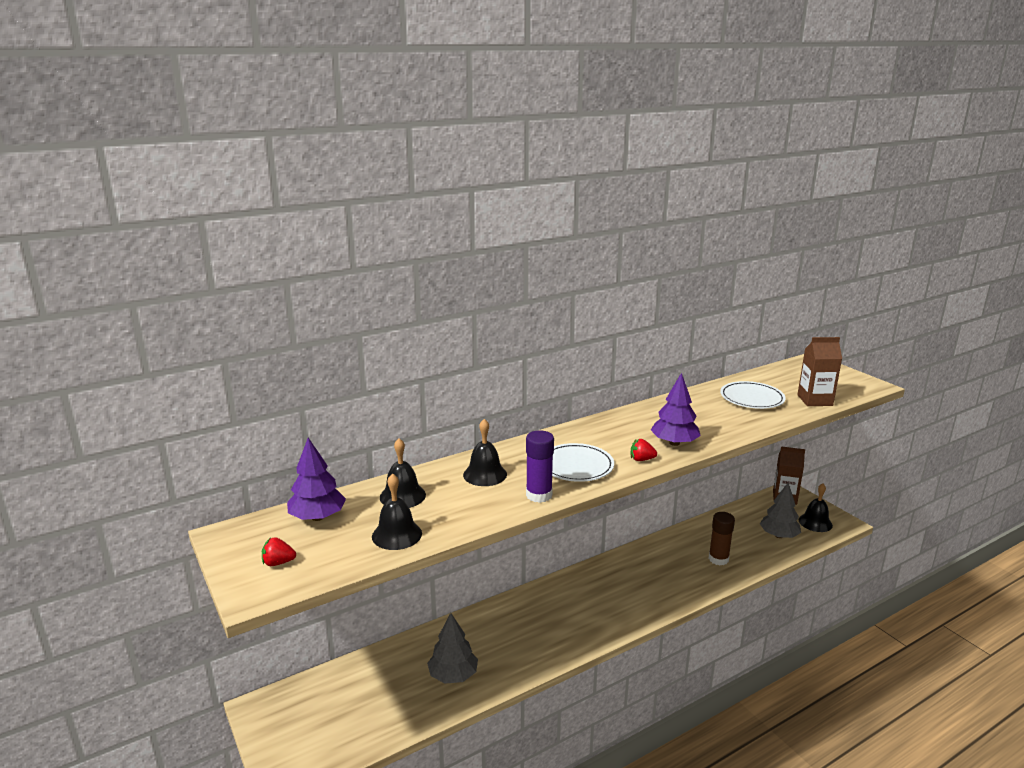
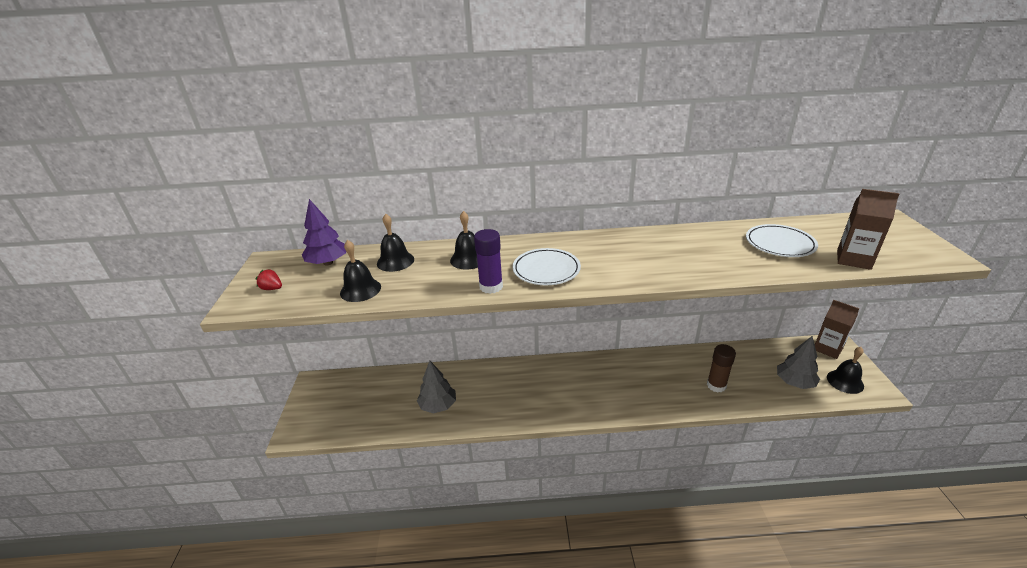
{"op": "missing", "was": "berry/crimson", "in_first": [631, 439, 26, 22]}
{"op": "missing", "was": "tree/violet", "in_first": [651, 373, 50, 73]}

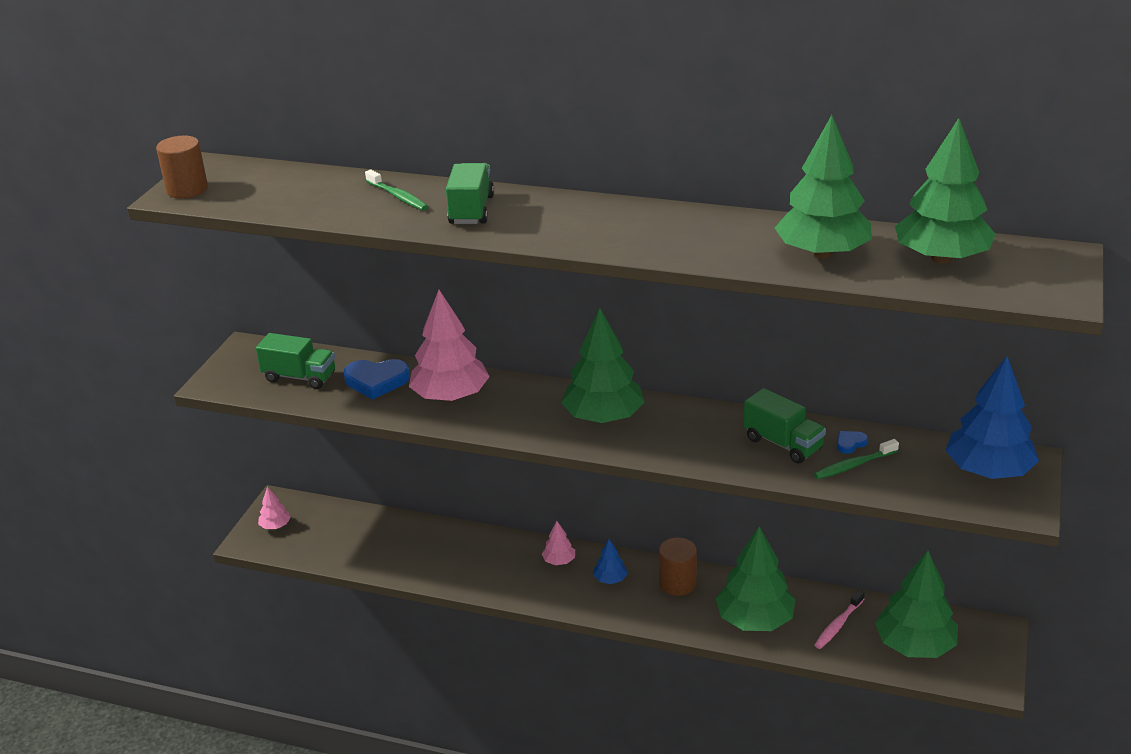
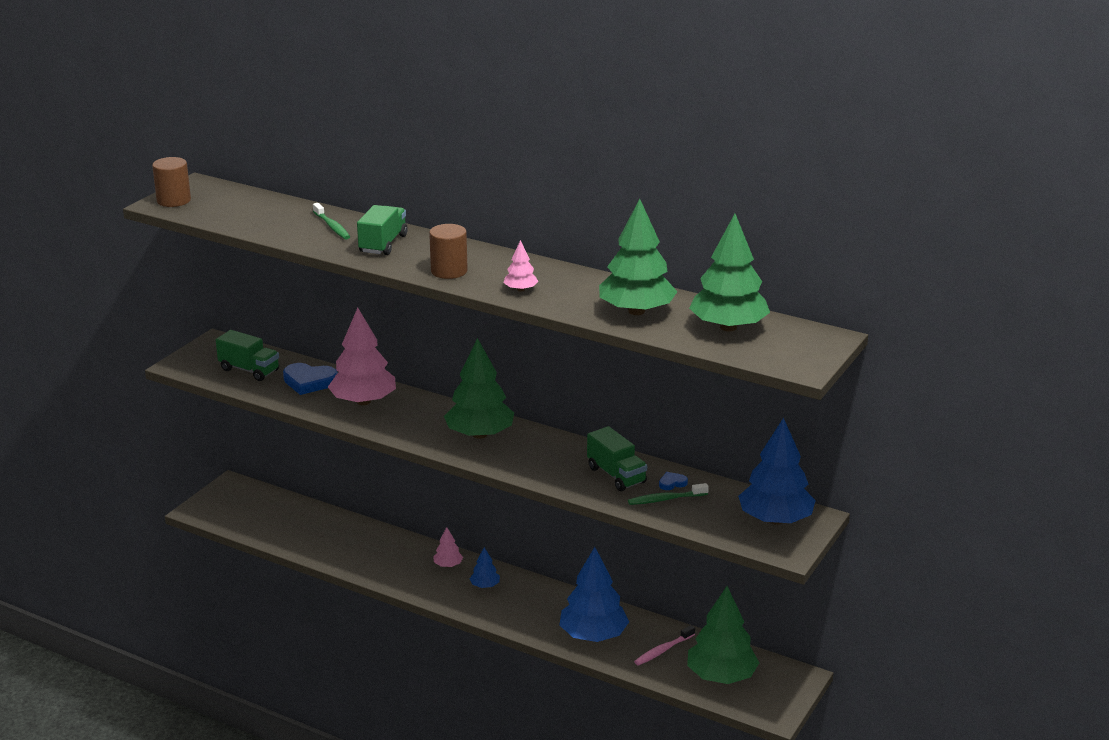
{"op": "relocated", "was": "cylinder shape/brown", "in_first": [659, 538, 38, 58], "in_second": [429, 224, 39, 55]}
{"op": "relocated", "was": "tree/rosy", "in_first": [258, 487, 33, 42], "in_second": [504, 240, 35, 52]}
{"op": "colour", "was": "tree/emerald", "now": "tree/royal blue", "in_first": [716, 526, 80, 105], "in_second": [559, 547, 70, 95]}

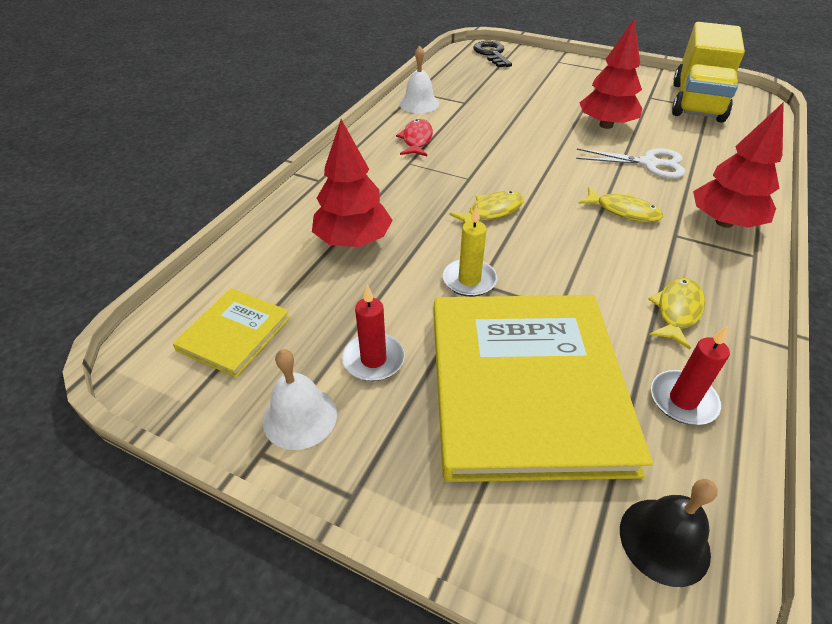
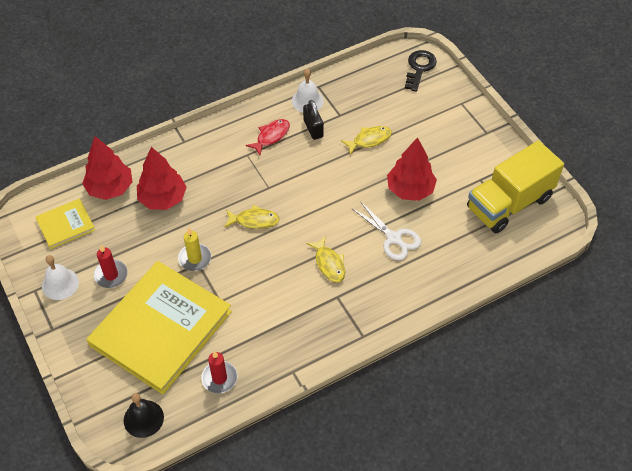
{"op": "relocated", "was": "tree/crimson", "in_first": [693, 102, 91, 126], "in_second": [82, 136, 51, 64]}
{"op": "appeared", "now": "small lock/black", "in_second": [303, 100, 21, 40]}
{"op": "relocated", "was": "toy fish/yellow", "in_first": [648, 278, 57, 71], "in_second": [341, 126, 51, 29]}

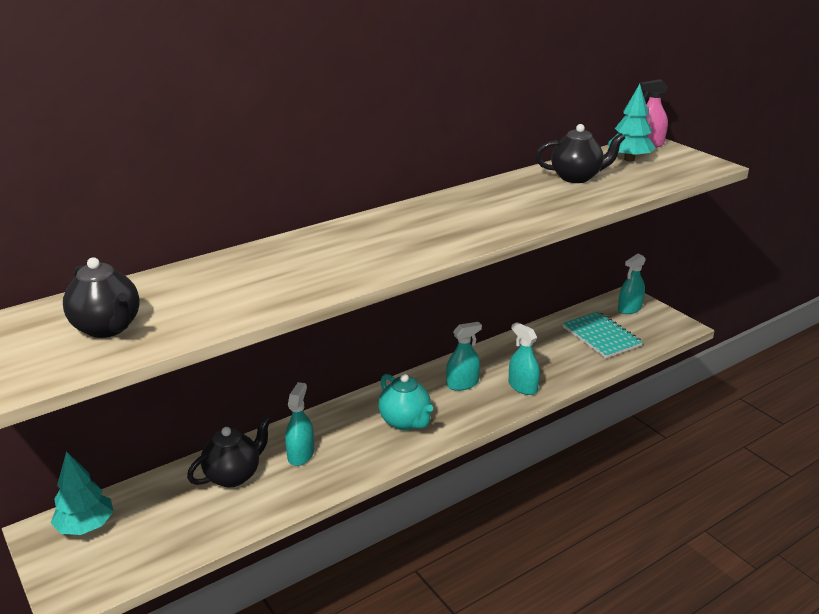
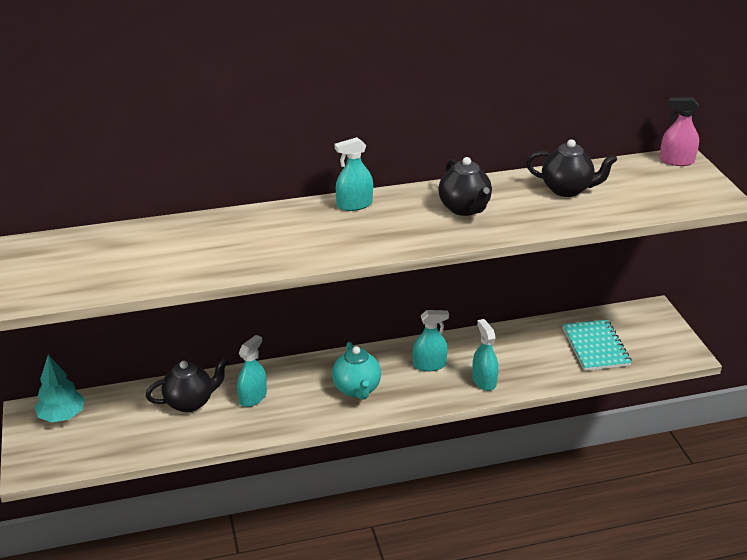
{"op": "relocated", "was": "spray cleaner/turquoise", "in_first": [618, 254, 28, 60], "in_second": [335, 137, 38, 74]}
{"op": "relocated", "was": "tea pot/black", "in_first": [63, 257, 77, 81], "in_second": [438, 157, 54, 59]}
{"op": "missing", "was": "tree/turquoise", "in_first": [608, 84, 48, 77]}

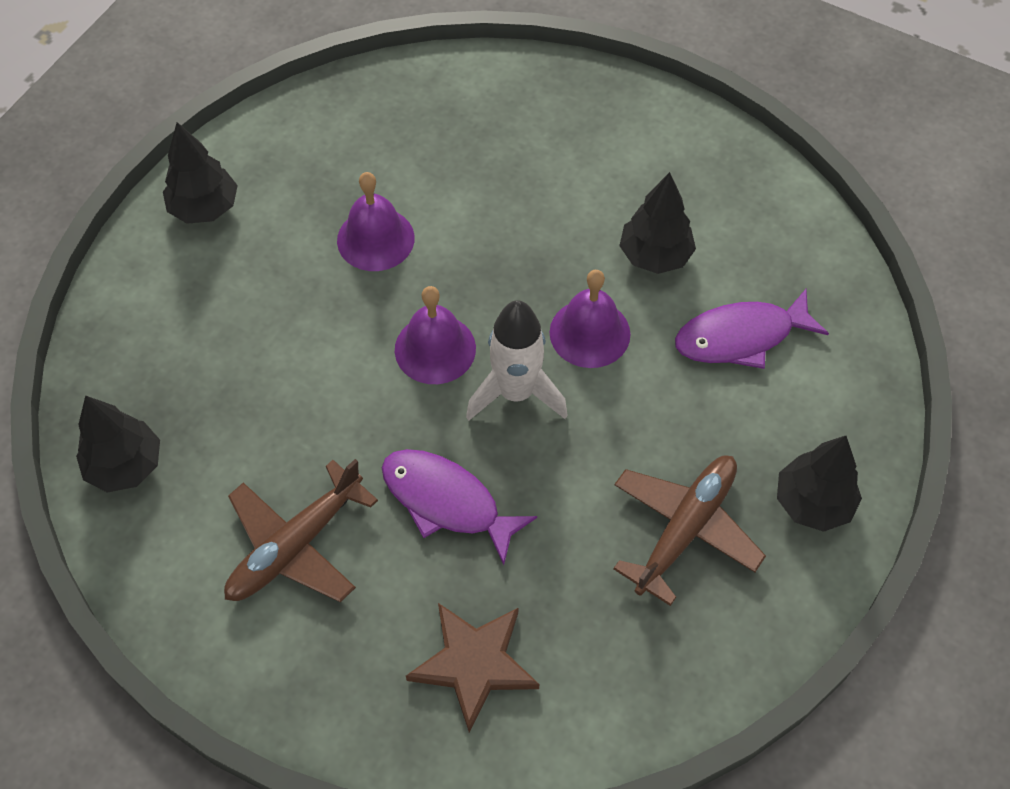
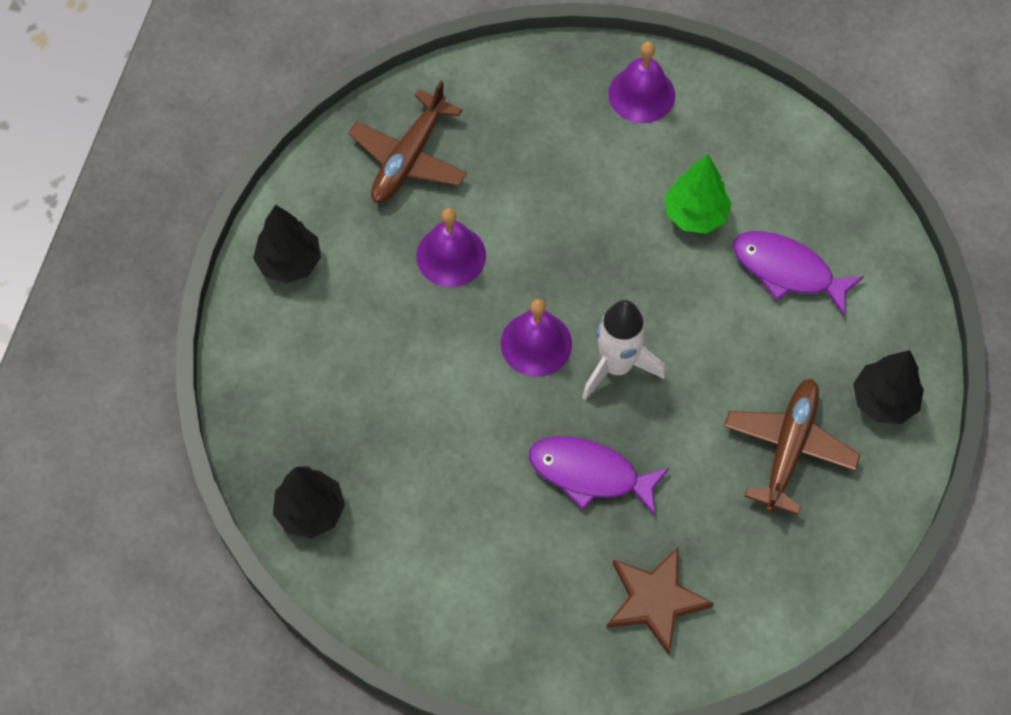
{"op": "relocated", "was": "plane/brown", "in_first": [224, 459, 154, 143], "in_second": [349, 80, 118, 123]}
{"op": "relocated", "was": "hand bell/violet", "in_first": [549, 270, 81, 98], "in_second": [608, 42, 67, 81]}
{"op": "colour", "was": "tree/black", "now": "tree/emerald", "in_first": [619, 172, 77, 102], "in_second": [665, 155, 67, 79]}
{"op": "spun", "was": "toy fish/violet", "in_first": [675, 289, 154, 80], "in_second": [733, 231, 131, 85], "clockwise": 60}

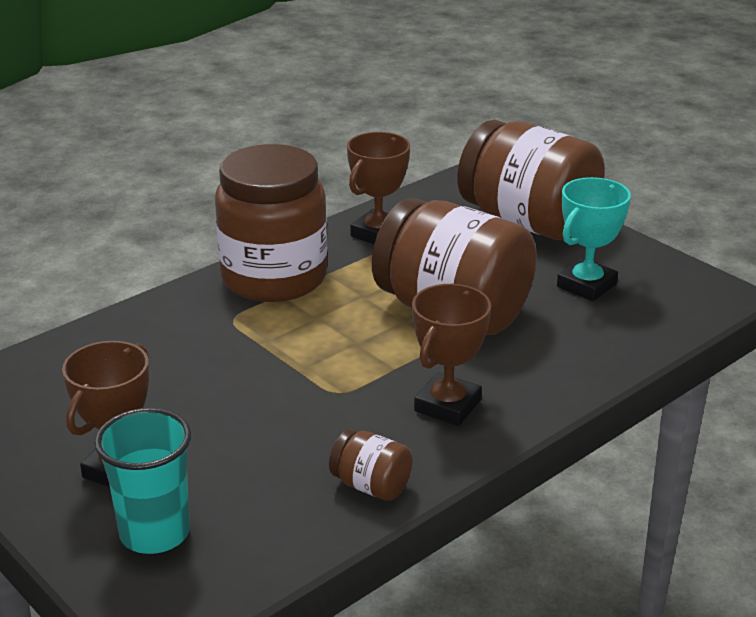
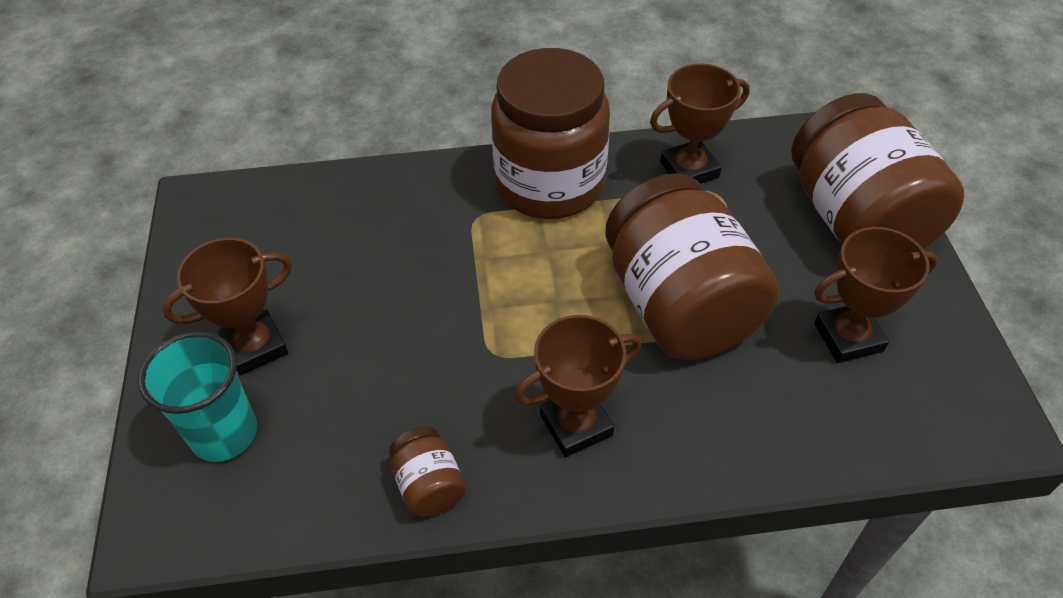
{"op": "colour", "was": "award cup/turquoise", "now": "award cup/brown", "in_first": [557, 177, 74, 124], "in_second": [814, 227, 124, 136]}

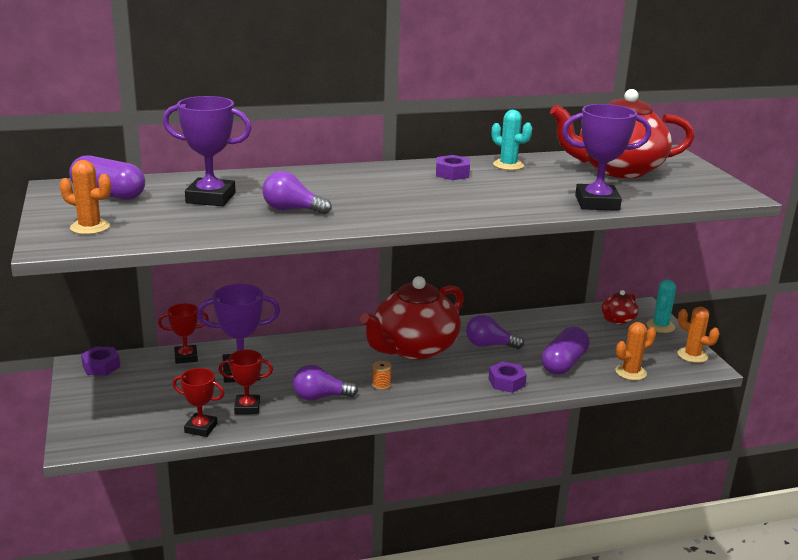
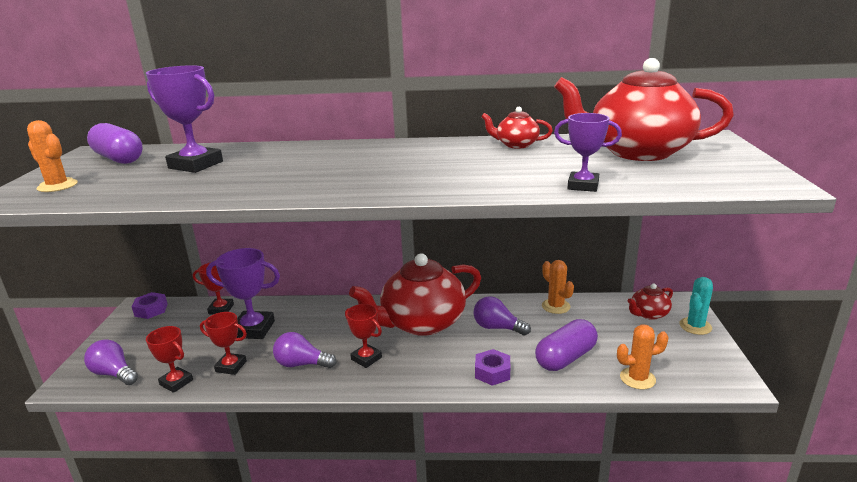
{"op": "relocated", "was": "light bulb/violet", "in_first": [263, 171, 69, 44], "in_second": [84, 339, 54, 46]}
{"op": "exchanged", "was": "reel of thread/bright orange", "now": "award cup/crimson", "in_first": [372, 361, 20, 29], "in_second": [345, 304, 37, 64]}
{"op": "exchanged", "was": "saguaro cactus/turquoise", "now": "tea pot/crimson", "in_first": [492, 110, 40, 60], "in_second": [481, 107, 72, 42]}
{"op": "relocated", "was": "saguaro cactus/bright orange", "in_first": [677, 306, 43, 57], "in_second": [542, 260, 32, 54]}
{"op": "size", "was": "award cup/violet", "in_first": [562, 104, 89, 107], "in_second": [554, 113, 68, 79], "ratio": 0.63}
{"op": "missing", "was": "nut/violet", "in_first": [436, 155, 34, 25]}

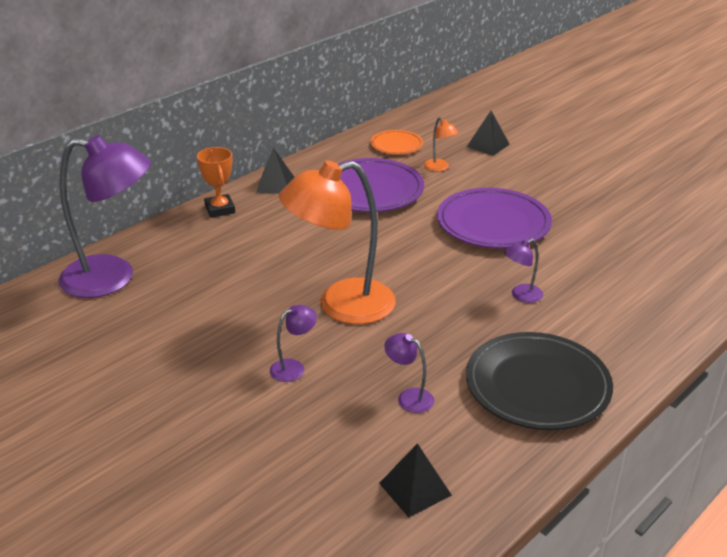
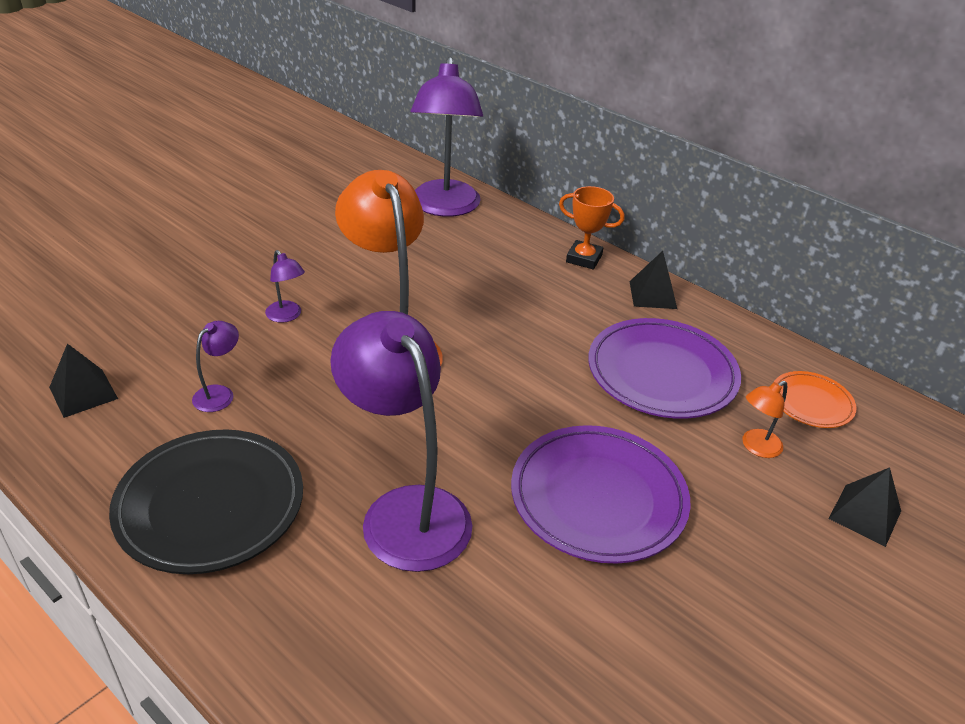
{"op": "size", "was": "lamp/violet", "in_first": [504, 239, 39, 64], "in_second": [330, 311, 143, 261], "ratio": 2.38}
{"op": "spun", "was": "award cup/bright orange", "in_first": [197, 147, 38, 71], "in_second": [559, 186, 65, 83], "clockwise": 45}

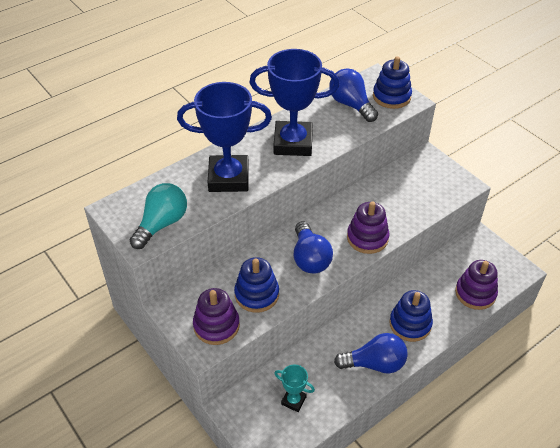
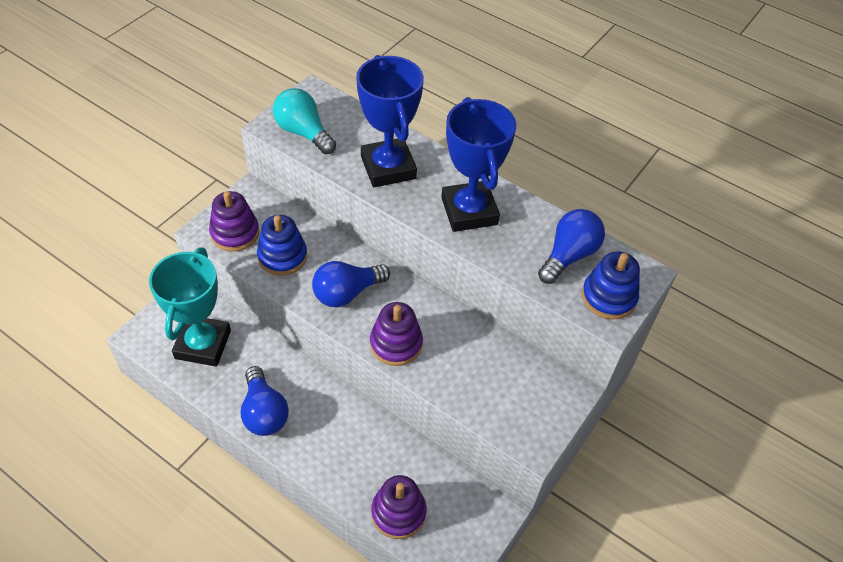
{"op": "size", "was": "award cup/turquoise", "in_first": [274, 364, 41, 48], "in_second": [149, 247, 82, 119], "ratio": 2.16}
{"op": "spun", "was": "light bulb/turquoise", "in_first": [130, 183, 57, 66], "in_second": [273, 88, 63, 66], "clockwise": -150}
{"op": "missing", "was": "stacking toy/royal blue", "in_first": [389, 290, 44, 52]}

